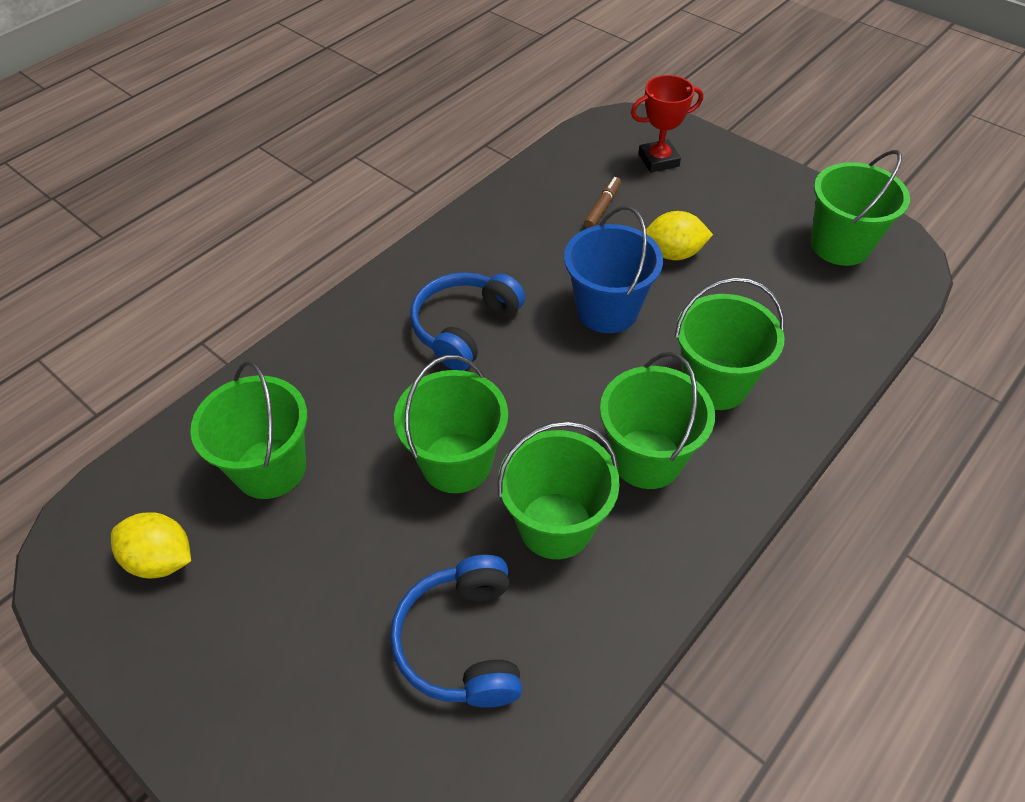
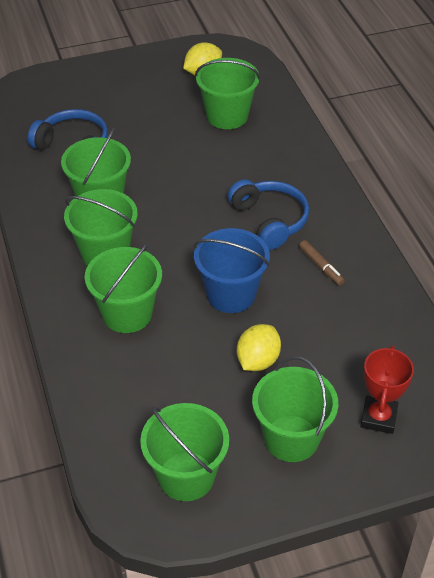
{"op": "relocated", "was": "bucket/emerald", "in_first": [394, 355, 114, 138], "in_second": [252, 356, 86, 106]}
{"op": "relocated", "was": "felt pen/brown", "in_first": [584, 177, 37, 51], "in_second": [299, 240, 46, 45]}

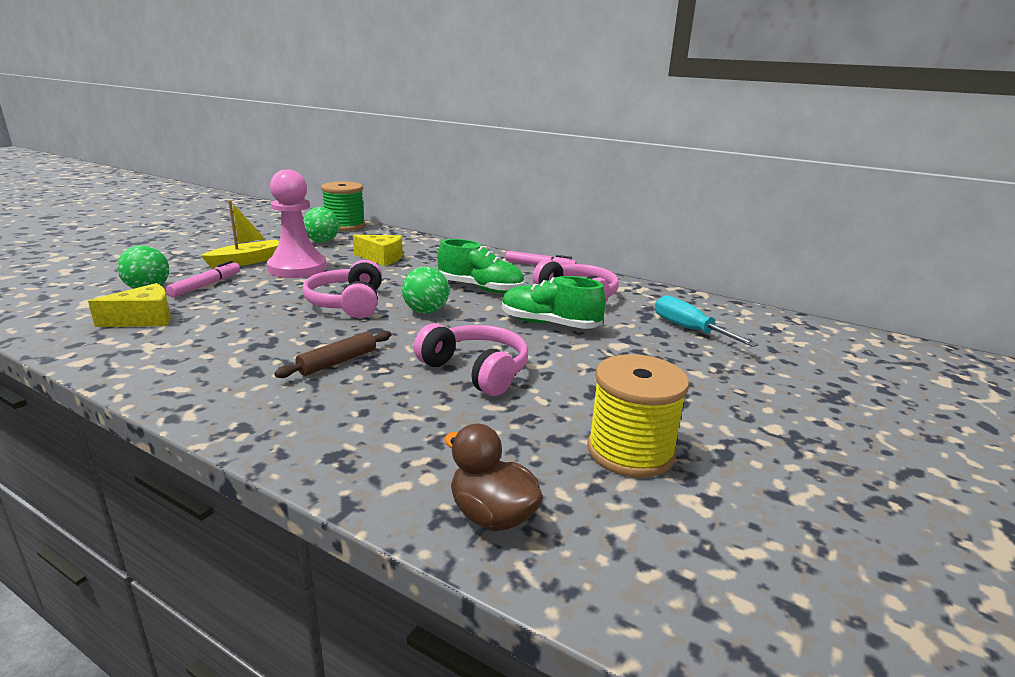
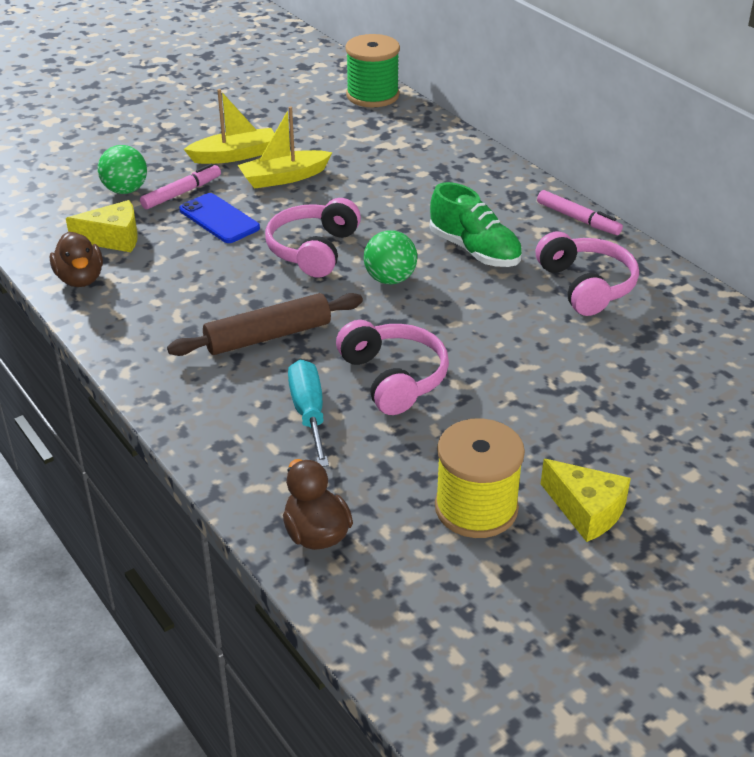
{"op": "appeared", "now": "toy duck/brown", "in_second": [50, 232, 53, 55]}
{"op": "size", "was": "pastry roller/brown", "in_first": [274, 331, 117, 47], "in_second": [167, 293, 196, 63], "ratio": 1.52}
{"op": "appeared", "now": "smartphone/royal blue", "in_second": [179, 193, 81, 50]}
{"op": "exchanged", "was": "chess pawn/rosy", "now": "toy boat/yellow", "in_first": [267, 169, 60, 109], "in_second": [238, 106, 94, 83]}
{"op": "relocated", "was": "flat screwdriver/turquoise", "in_first": [655, 295, 104, 52], "in_second": [288, 360, 41, 107]}
{"op": "relocated", "was": "cheese/yellow", "in_first": [353, 235, 50, 31], "in_second": [541, 459, 90, 83]}
{"op": "missing", "was": "sphere/emerald", "in_first": [303, 207, 36, 36]}
{"op": "missing", "was": "sneaker/emerald", "in_first": [502, 276, 104, 53]}

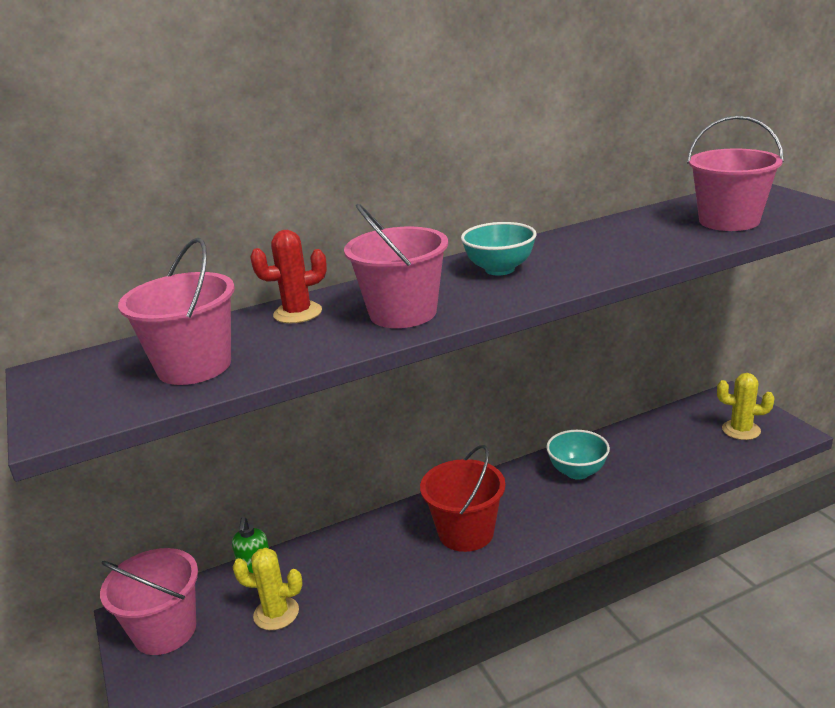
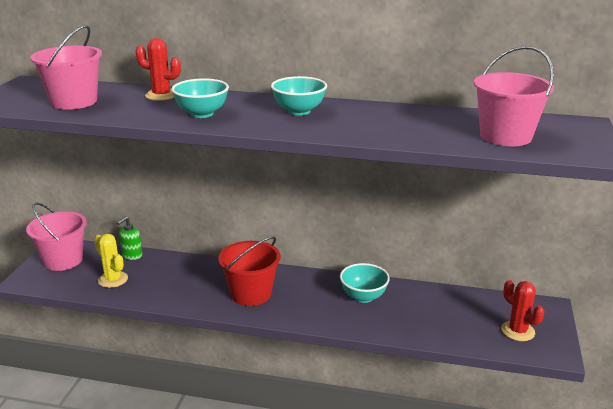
{"op": "exchanged", "was": "bucket/rosy", "now": "deep dish/turquoise", "in_first": [344, 204, 104, 124], "in_second": [172, 78, 57, 40]}
{"op": "colour", "was": "saguaro cactus/yellow", "now": "saguaro cactus/crimson", "in_first": [717, 373, 57, 67], "in_second": [501, 280, 43, 61]}

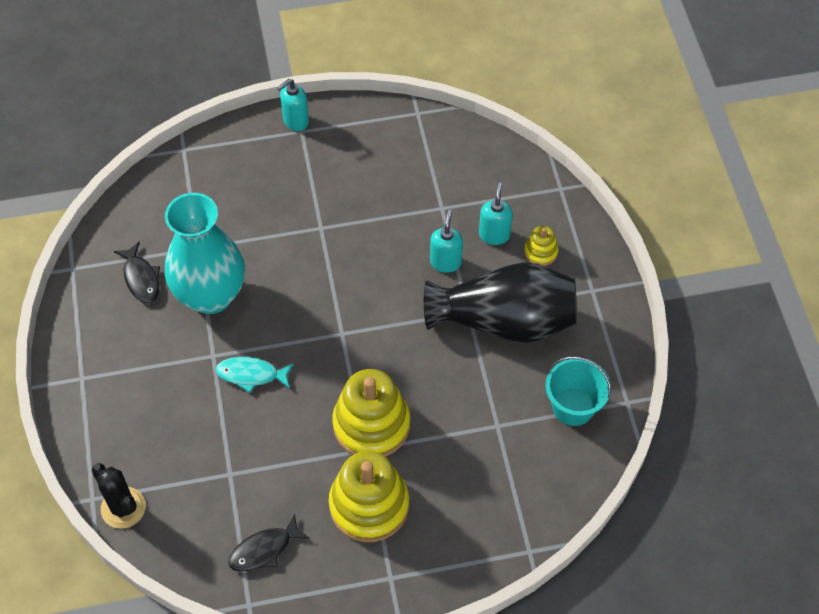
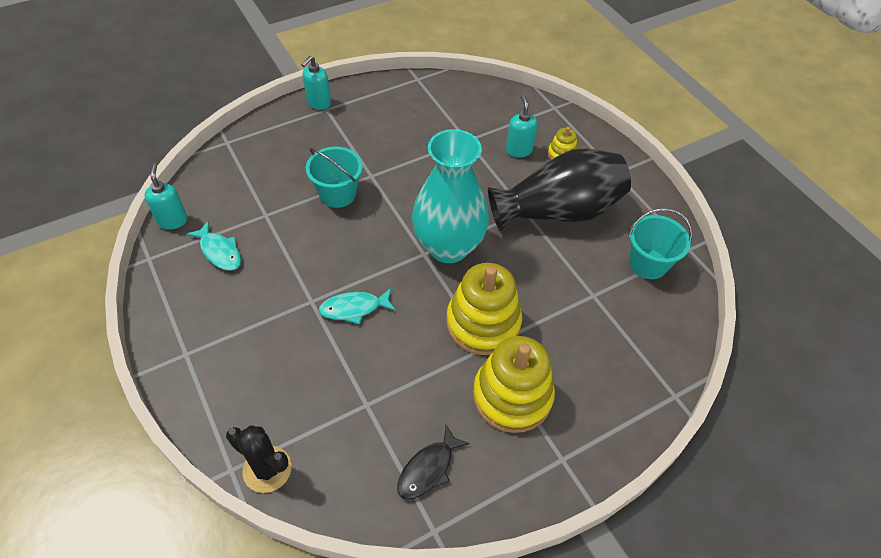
{"op": "relocated", "was": "soap pump/turquoise", "in_first": [430, 210, 33, 63], "in_second": [144, 164, 43, 66]}
{"op": "colour", "was": "toy fish/black", "now": "toy fish/turquoise", "in_first": [114, 242, 46, 61], "in_second": [186, 221, 55, 50]}
{"op": "appeared", "now": "bucket/turquoise", "in_second": [306, 147, 57, 61]}
{"op": "relocated", "was": "vase/turquoise", "in_first": [165, 193, 80, 121], "in_second": [412, 129, 77, 134]}

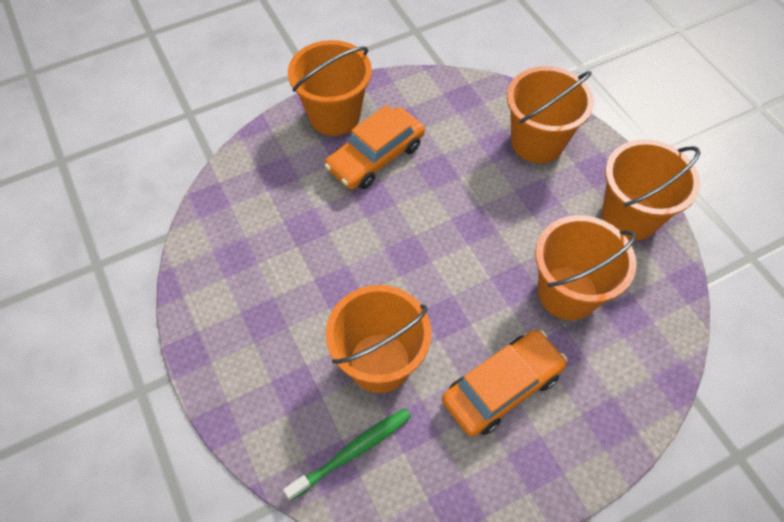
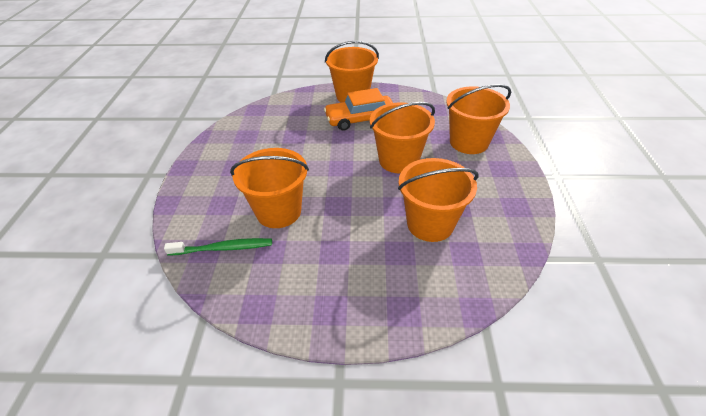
{"op": "relocated", "was": "bucket/bright orange", "in_first": [602, 139, 98, 102], "in_second": [370, 102, 65, 72]}
{"op": "missing", "was": "car/bright orange", "in_first": [442, 330, 125, 106]}

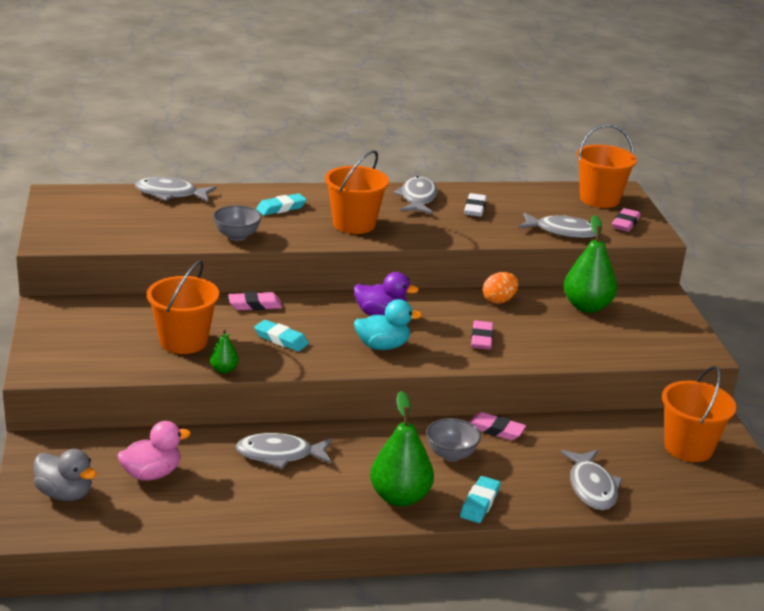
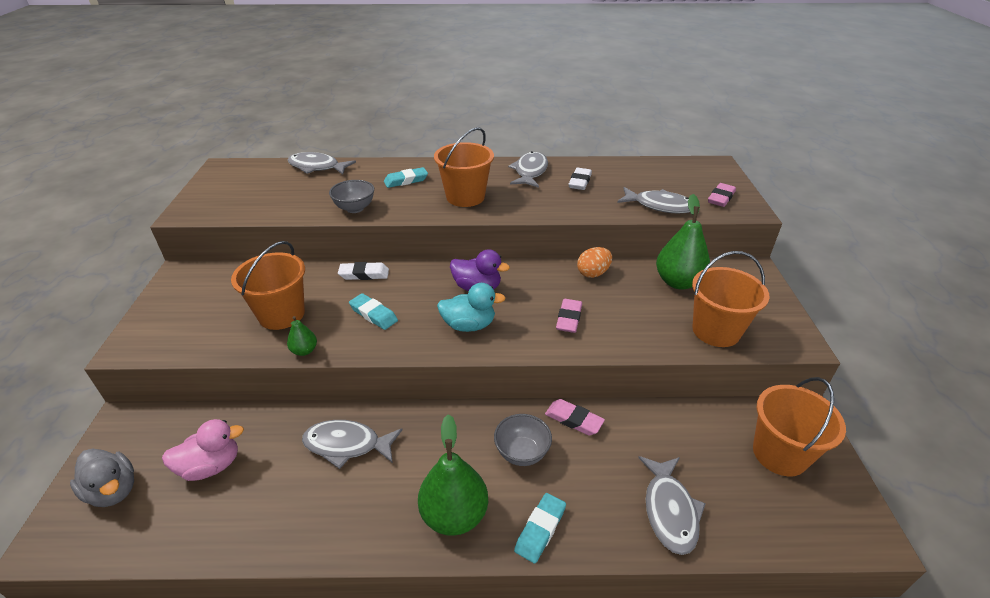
{"op": "colour", "was": "gum eraser/rosy", "now": "gum eraser/pure white", "in_first": [228, 292, 54, 18], "in_second": [338, 262, 51, 18]}
{"op": "relocated", "was": "bucket/bright orange", "in_first": [576, 124, 61, 84], "in_second": [692, 251, 78, 96]}

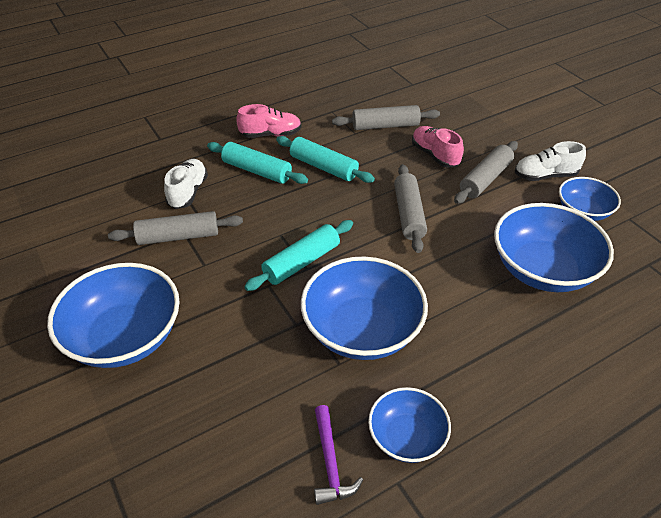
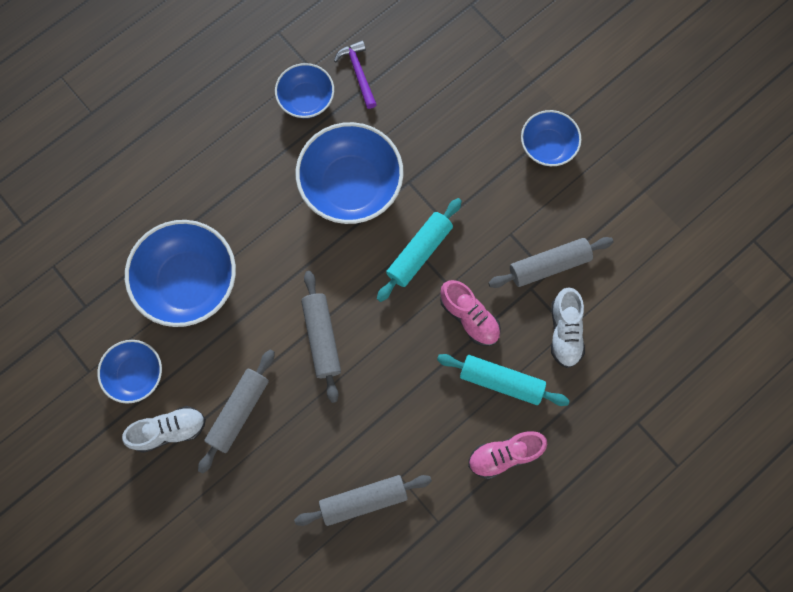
{"op": "relocated", "was": "sneaker/rosy", "in_first": [412, 126, 52, 42], "in_second": [440, 280, 61, 66]}
{"op": "size", "was": "deep dish/royal blue", "in_first": [47, 263, 133, 105], "in_second": [521, 110, 60, 56], "ratio": 0.58}
{"op": "missing", "was": "pastry roller/turquoise", "in_first": [276, 136, 99, 47]}

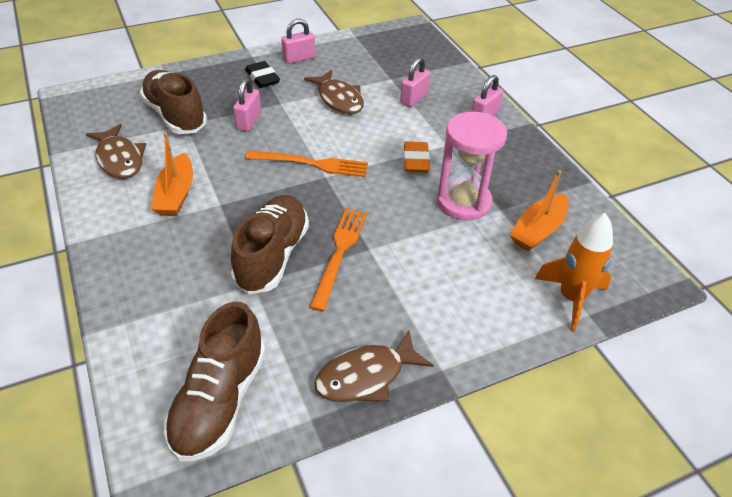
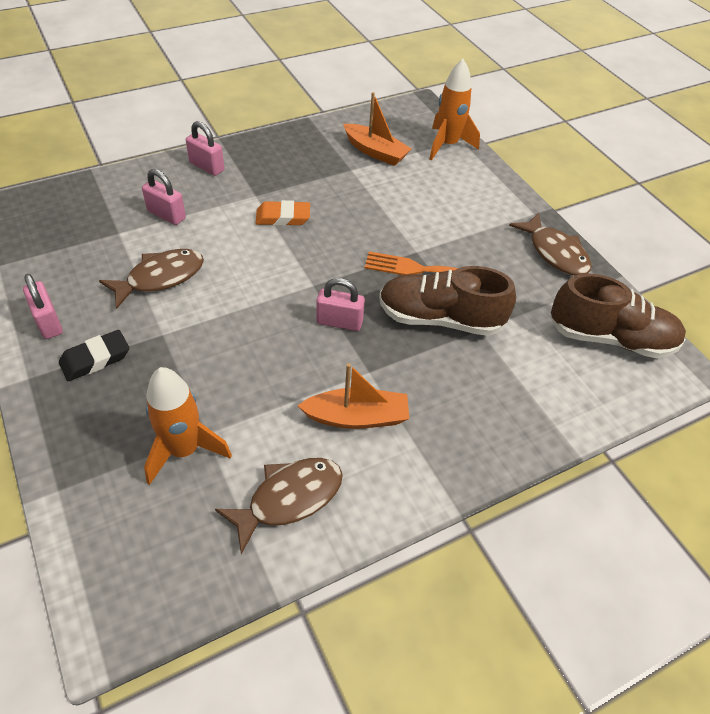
{"op": "exchanged", "was": "sneaker/brown", "now": "toy rocket/bright orange", "in_first": [140, 70, 67, 64], "in_second": [144, 367, 88, 118]}
{"op": "relocated", "was": "small lock/rosy", "in_first": [233, 78, 28, 54], "in_second": [316, 278, 49, 53]}
{"op": "missing", "was": "table fork/bright orange", "in_first": [245, 151, 123, 26]}
{"op": "missing", "was": "sandglass/rosy", "in_first": [437, 112, 70, 109]}

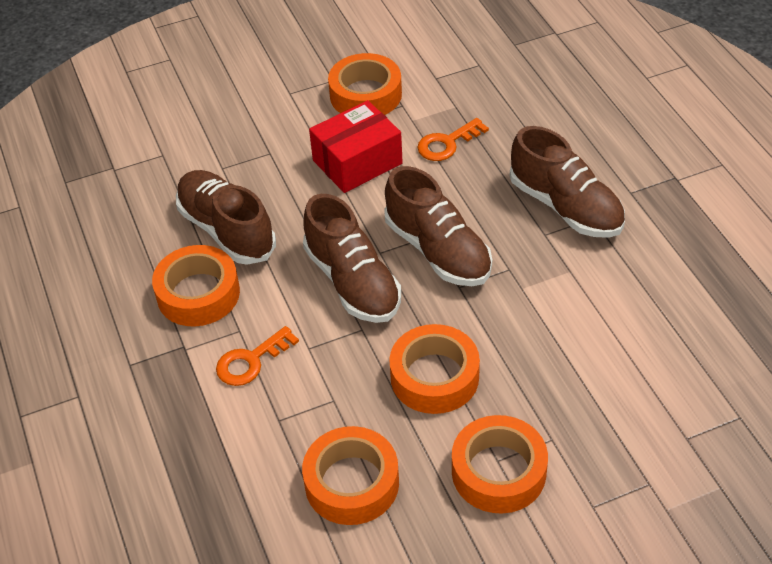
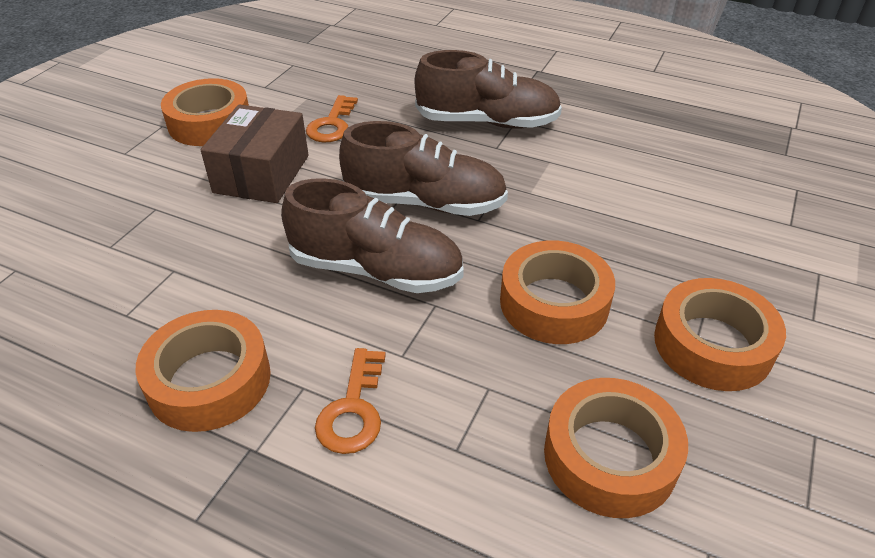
{"op": "colour", "was": "box/crimson", "now": "box/brown", "in_first": [309, 100, 94, 93], "in_second": [201, 105, 107, 98]}
{"op": "missing", "was": "sneaker/brown", "in_first": [176, 170, 100, 95]}

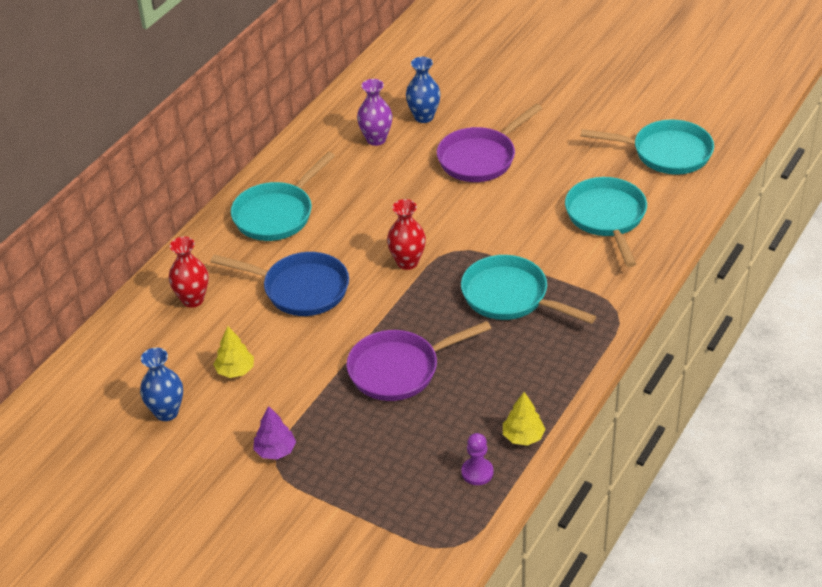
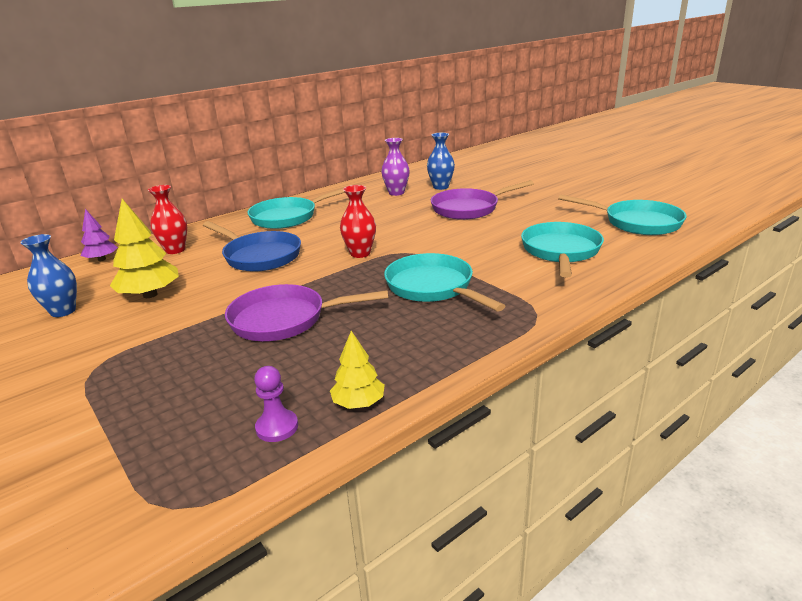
{"op": "relocated", "was": "tree/violet", "in_first": [253, 406, 43, 54], "in_second": [81, 209, 37, 52]}
{"op": "size", "was": "tree/yellow", "in_first": [213, 326, 41, 52], "in_second": [110, 199, 69, 99], "ratio": 1.64}

